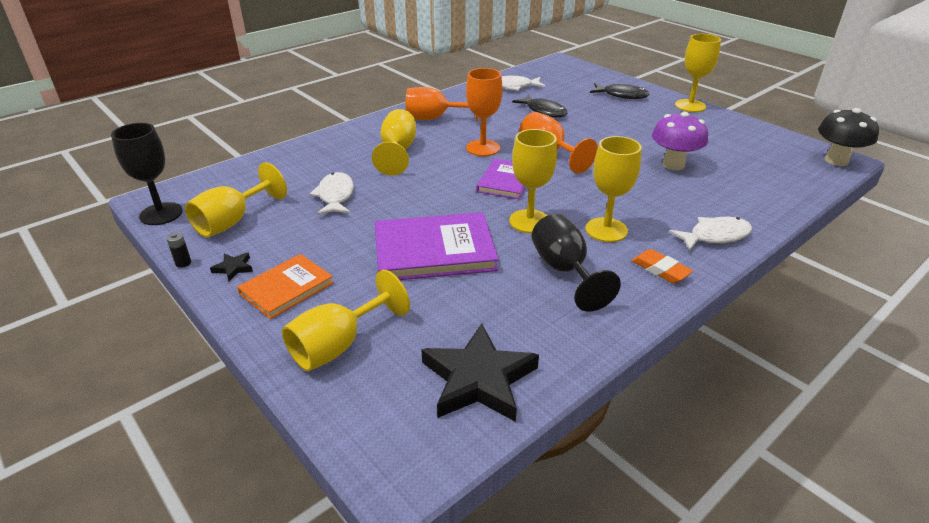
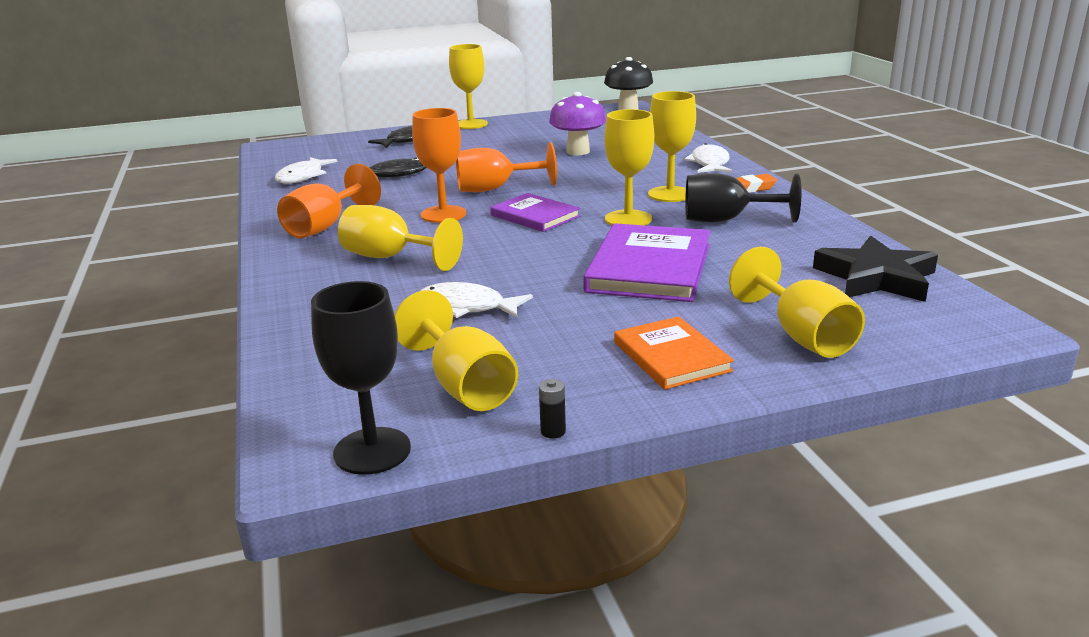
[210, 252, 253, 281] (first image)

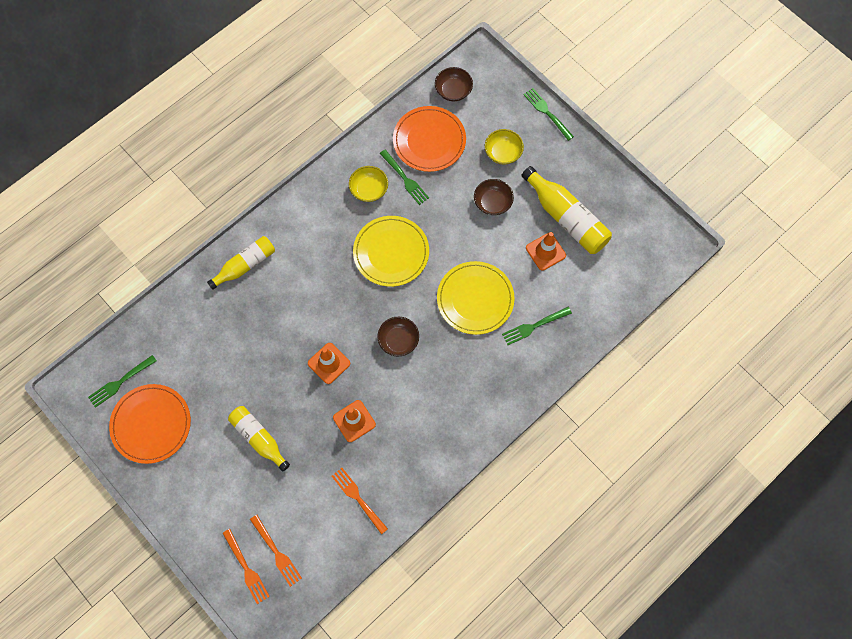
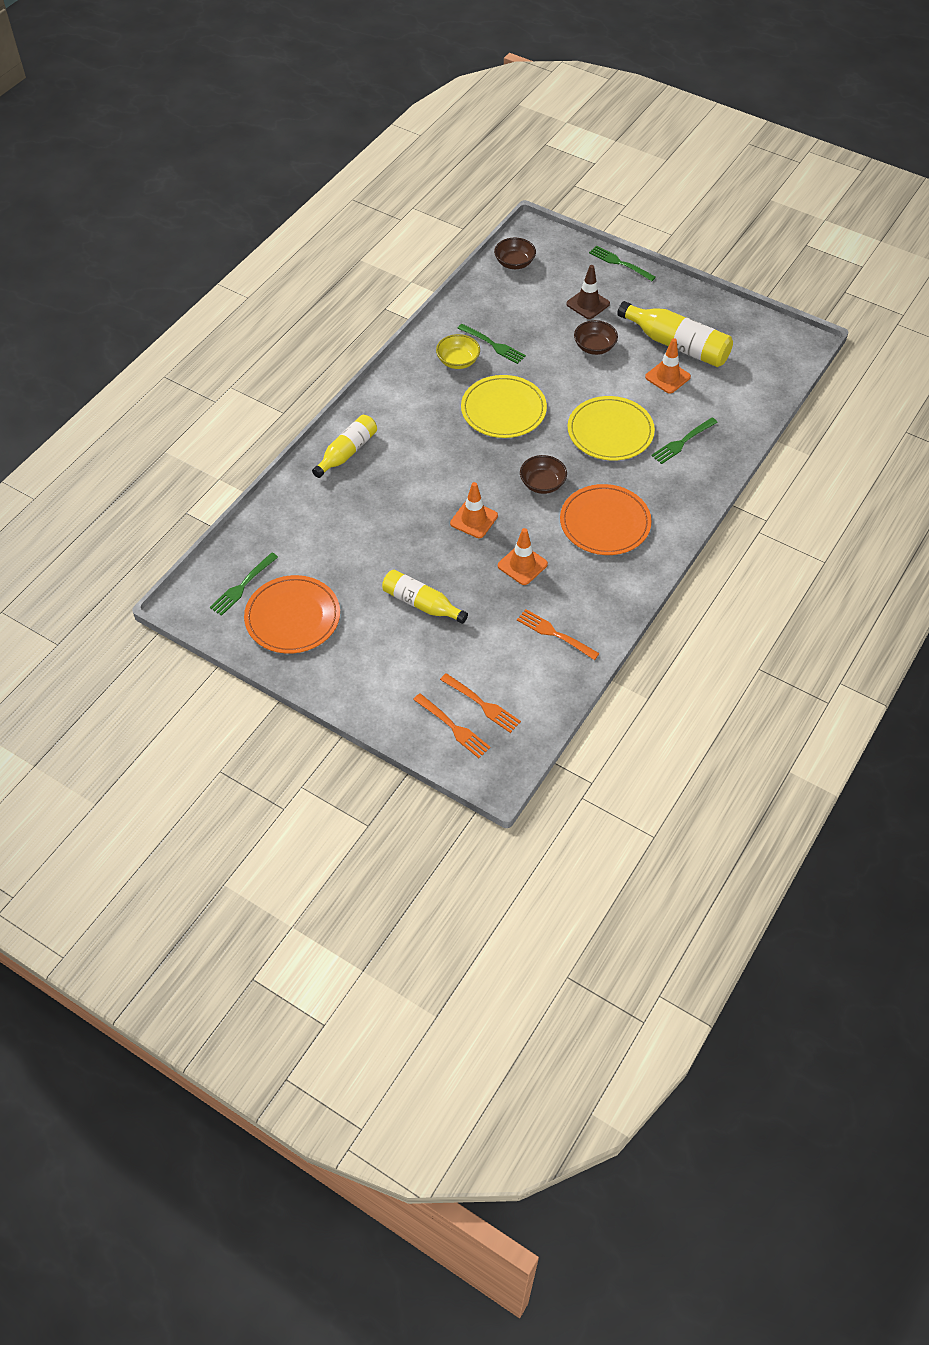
[560, 484, 652, 555]
[566, 265, 610, 319]

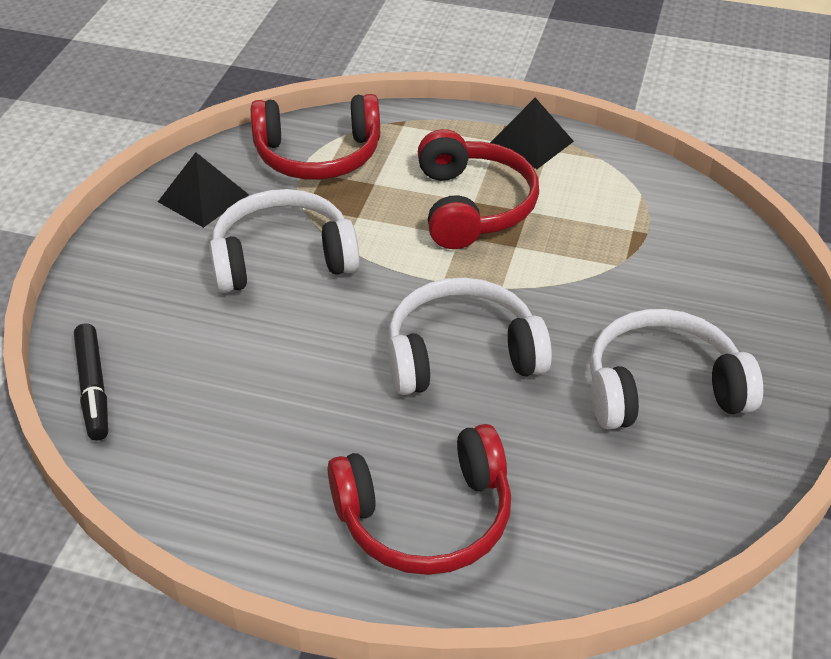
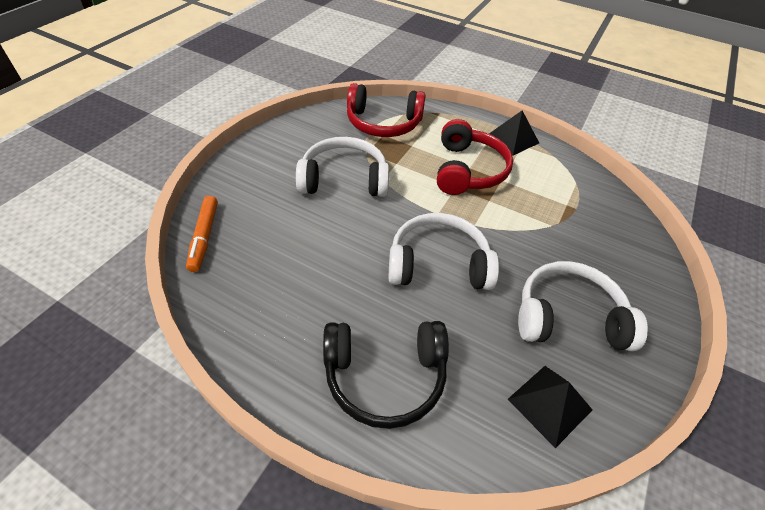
[508, 366, 592, 448]
[186, 196, 218, 272]
[323, 321, 449, 429]

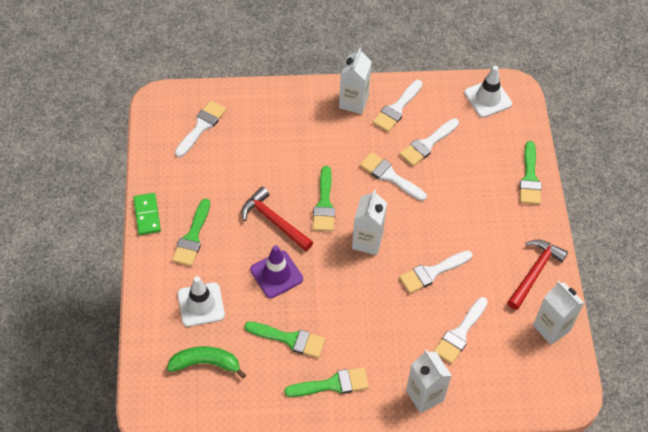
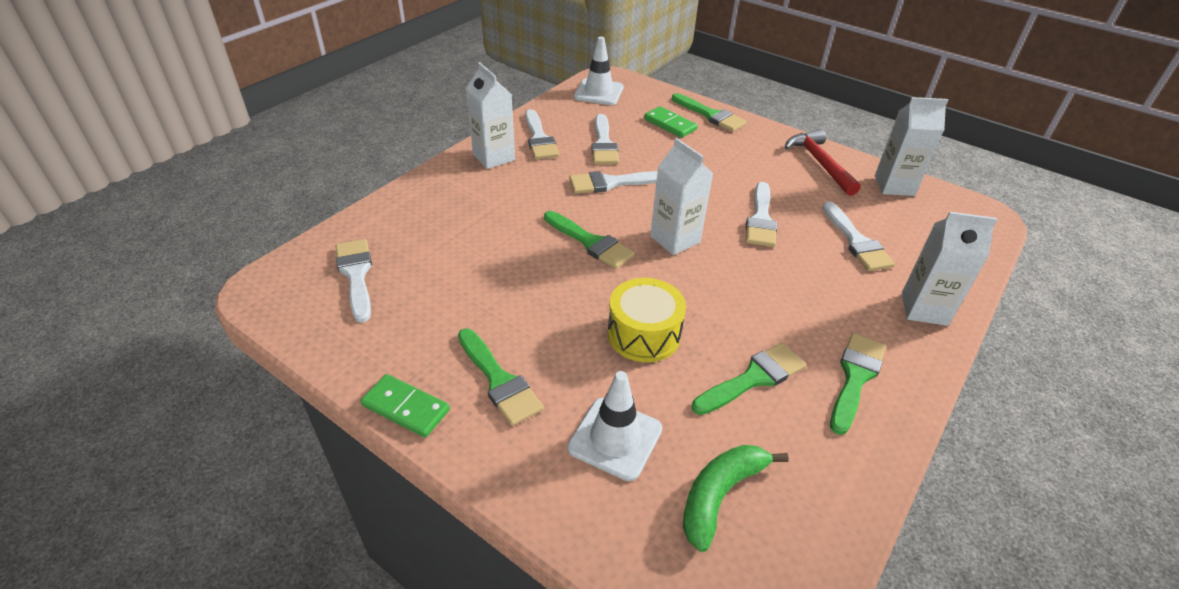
[241, 187, 313, 251] (first image)
[644, 106, 698, 138]
[608, 278, 686, 362]

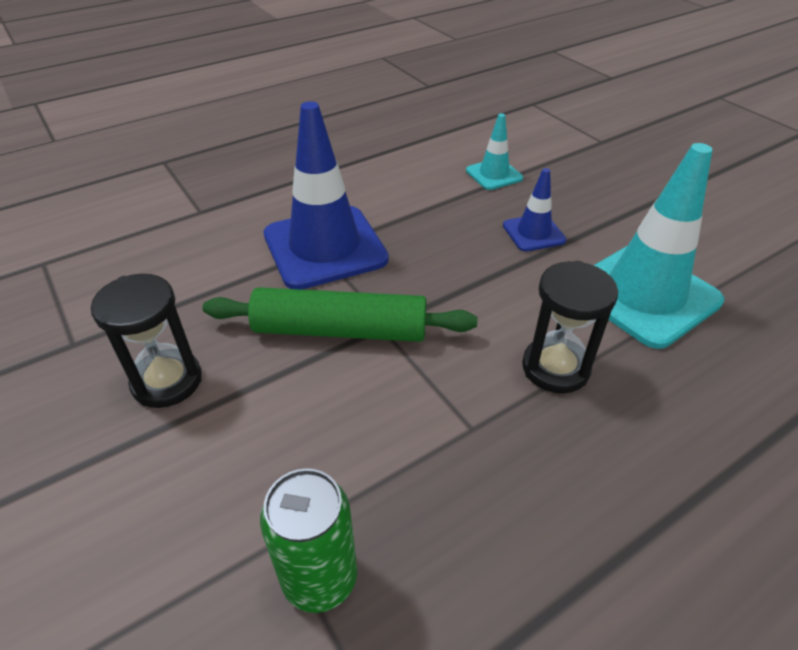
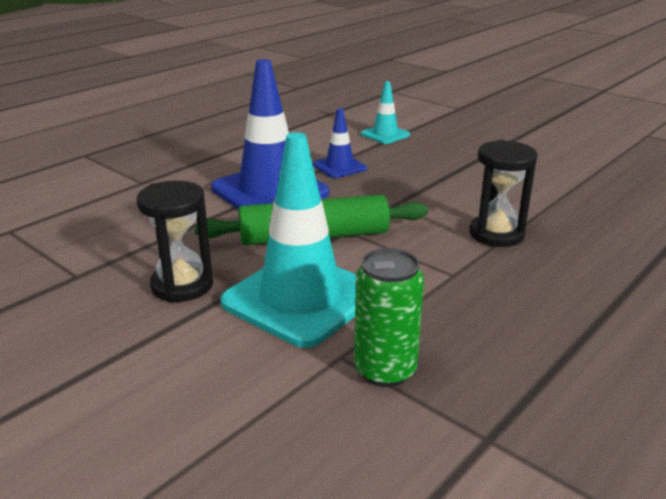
[313, 108, 367, 178]
[220, 132, 356, 348]

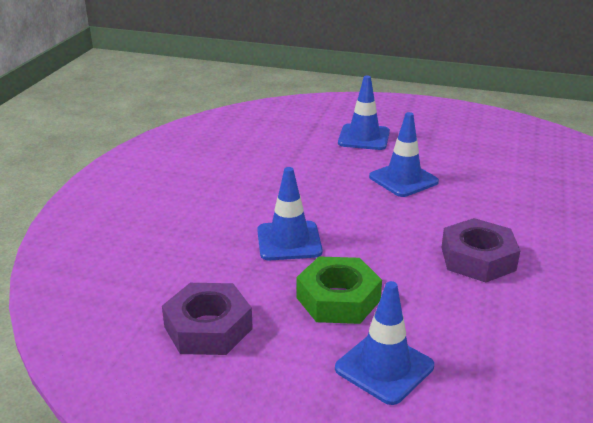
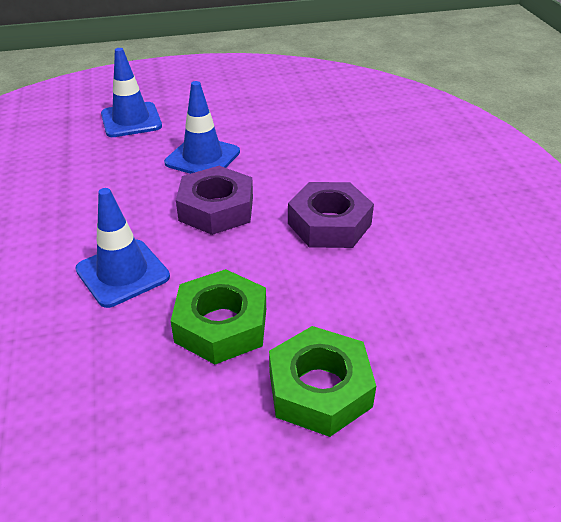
[176, 166, 253, 235]
[269, 326, 376, 437]

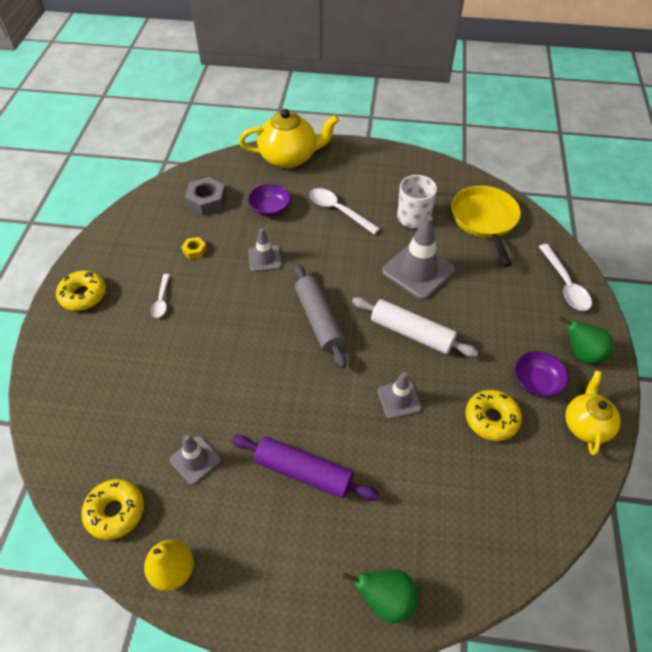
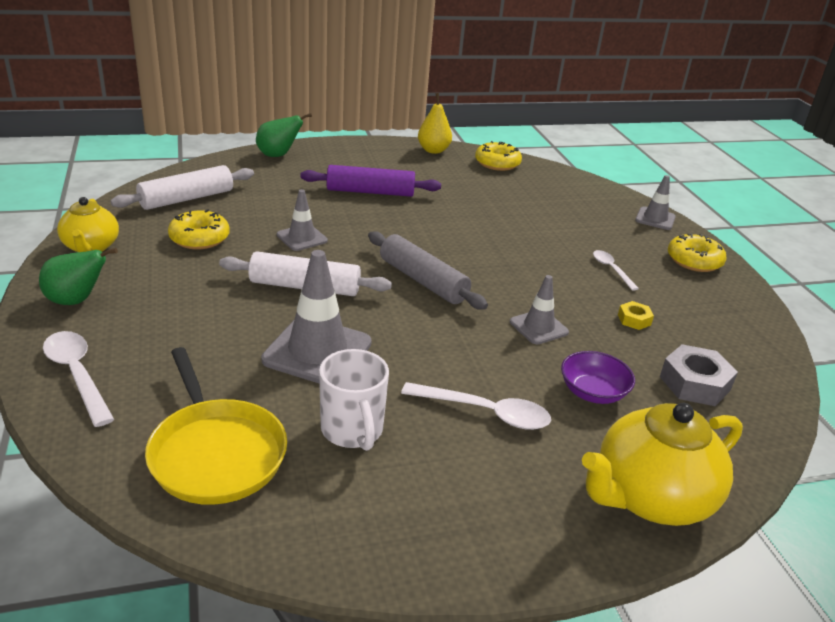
[515, 351, 569, 397] (first image)
[110, 165, 254, 210]
[635, 175, 676, 230]

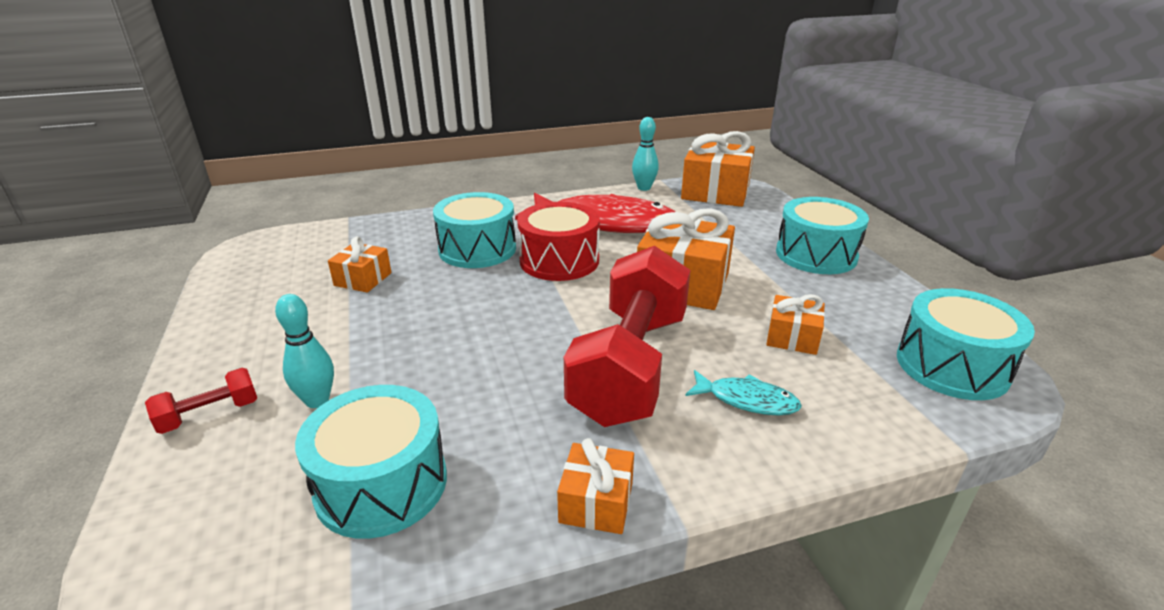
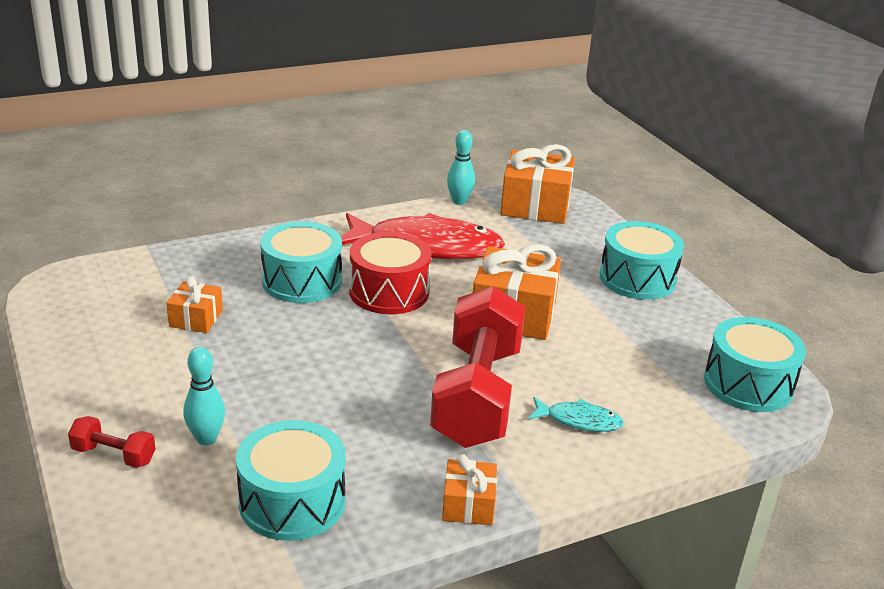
[766, 294, 825, 355] (first image)
[68, 416, 155, 468]

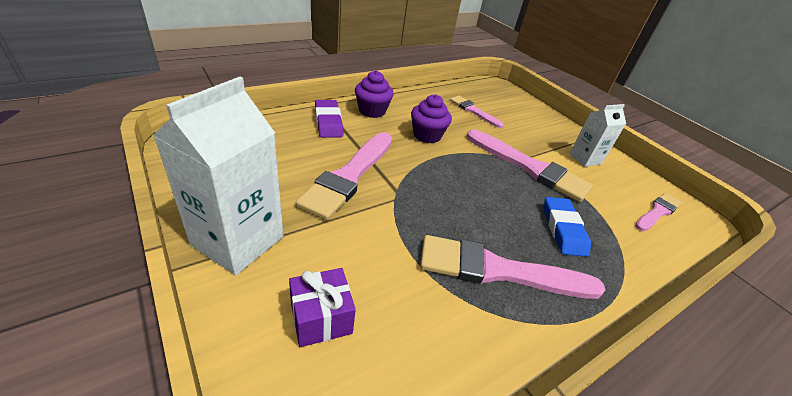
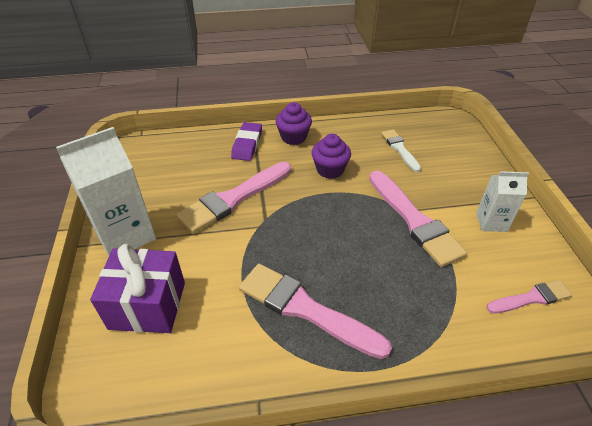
[544, 197, 591, 257] (first image)
[381, 129, 421, 172]
[90, 244, 185, 333]

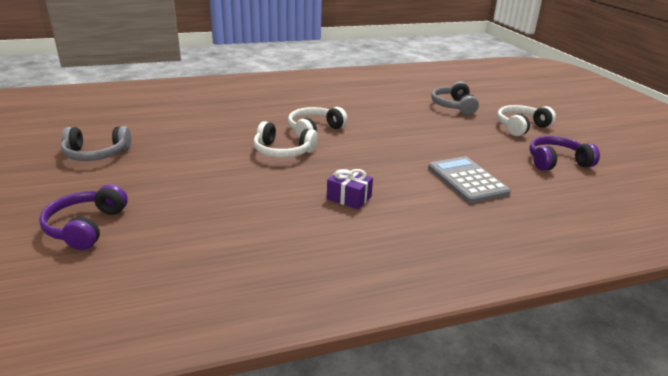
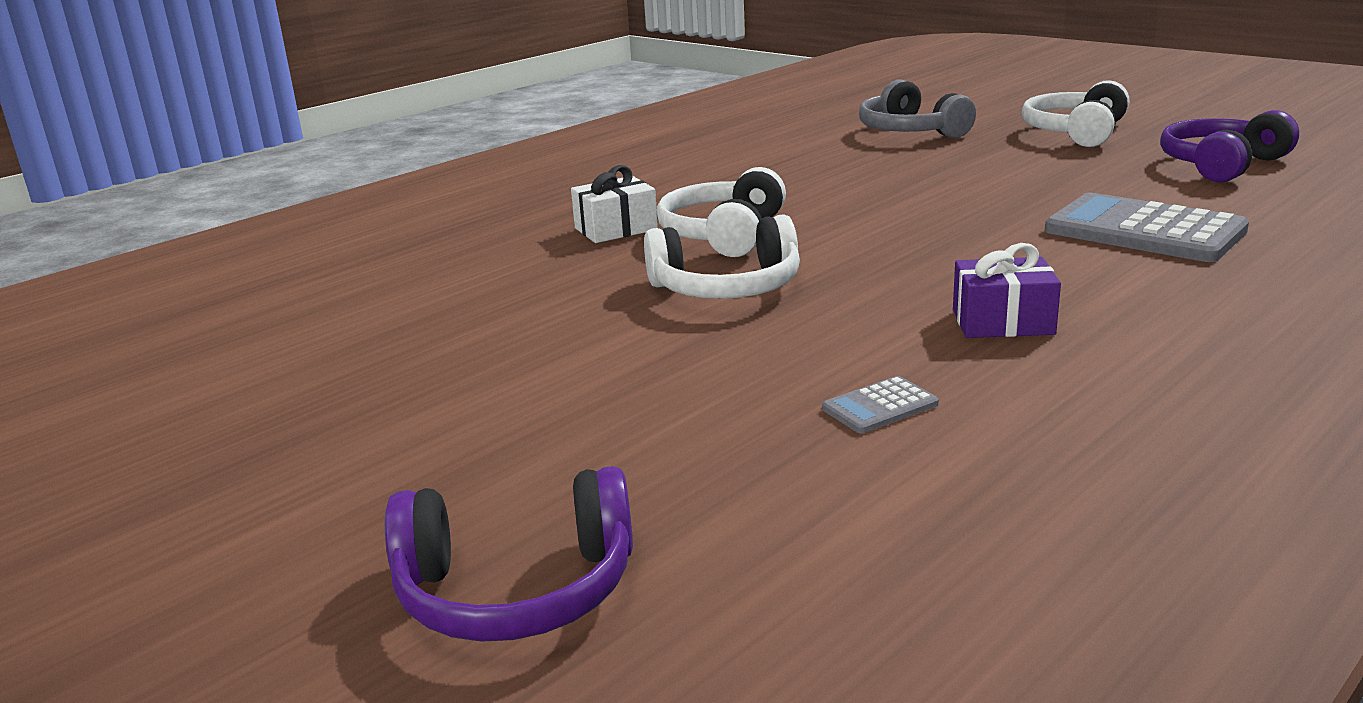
[61, 126, 131, 161] (first image)
[571, 165, 658, 243]
[822, 376, 939, 433]
[385, 466, 633, 642]

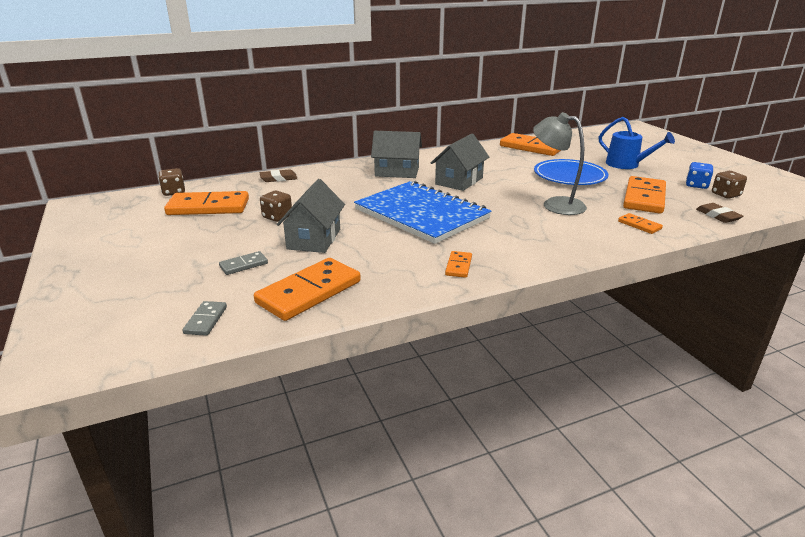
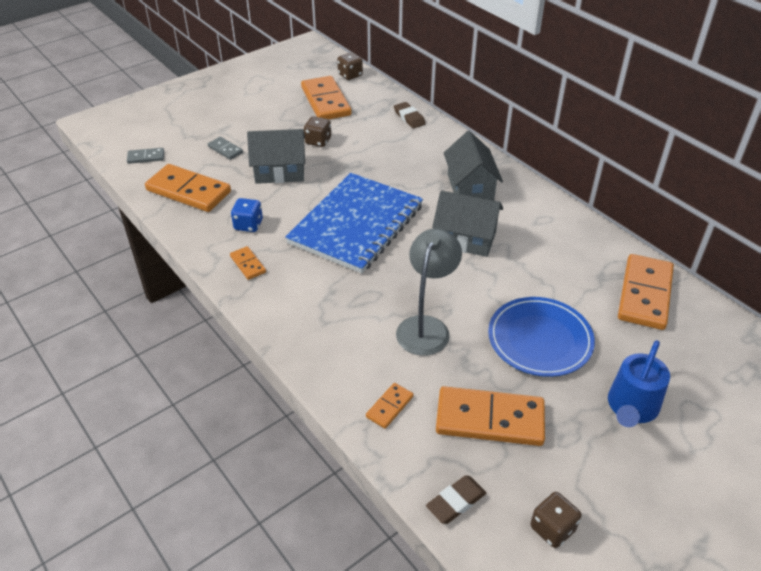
[231, 198, 263, 232]
[230, 246, 266, 280]

